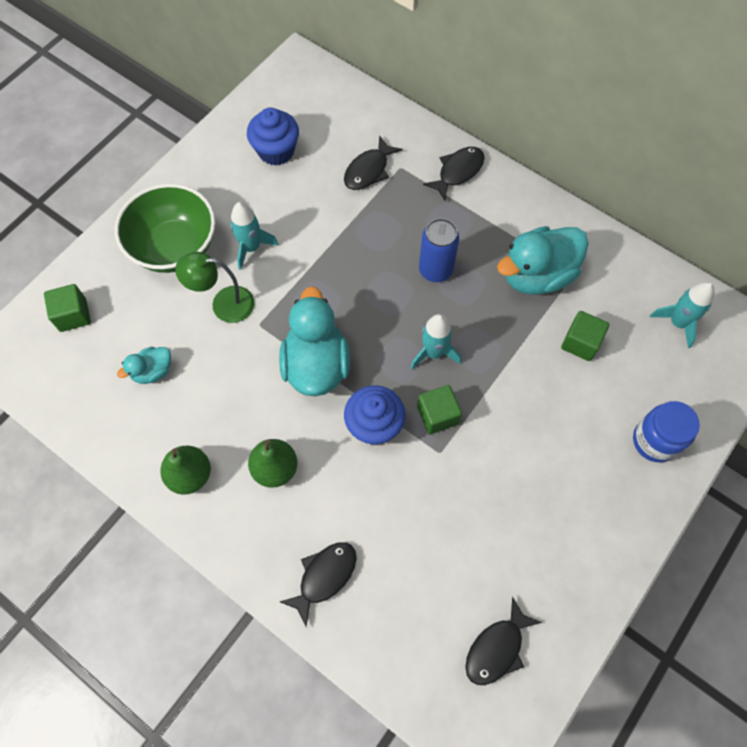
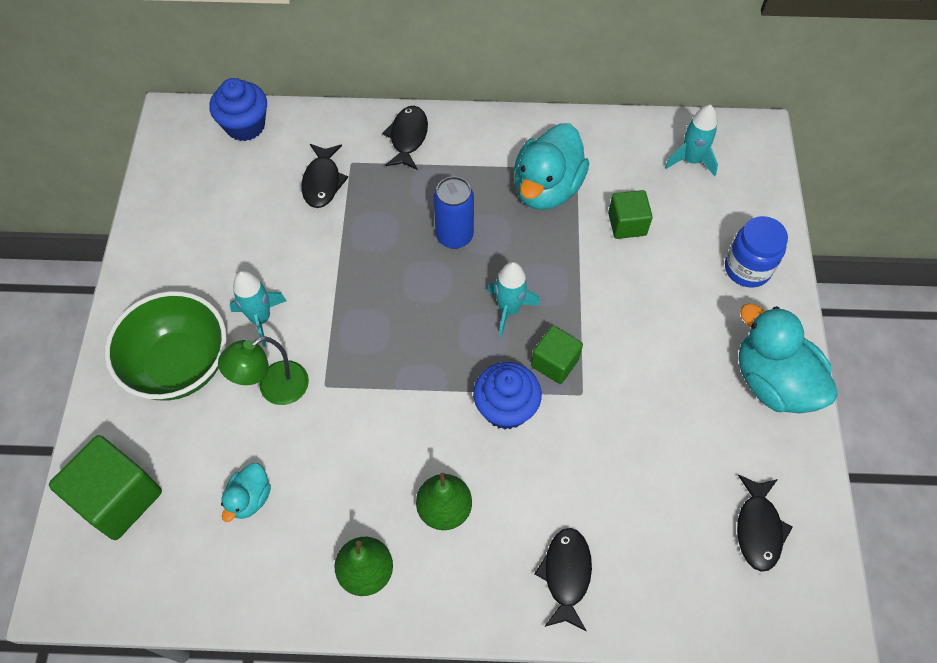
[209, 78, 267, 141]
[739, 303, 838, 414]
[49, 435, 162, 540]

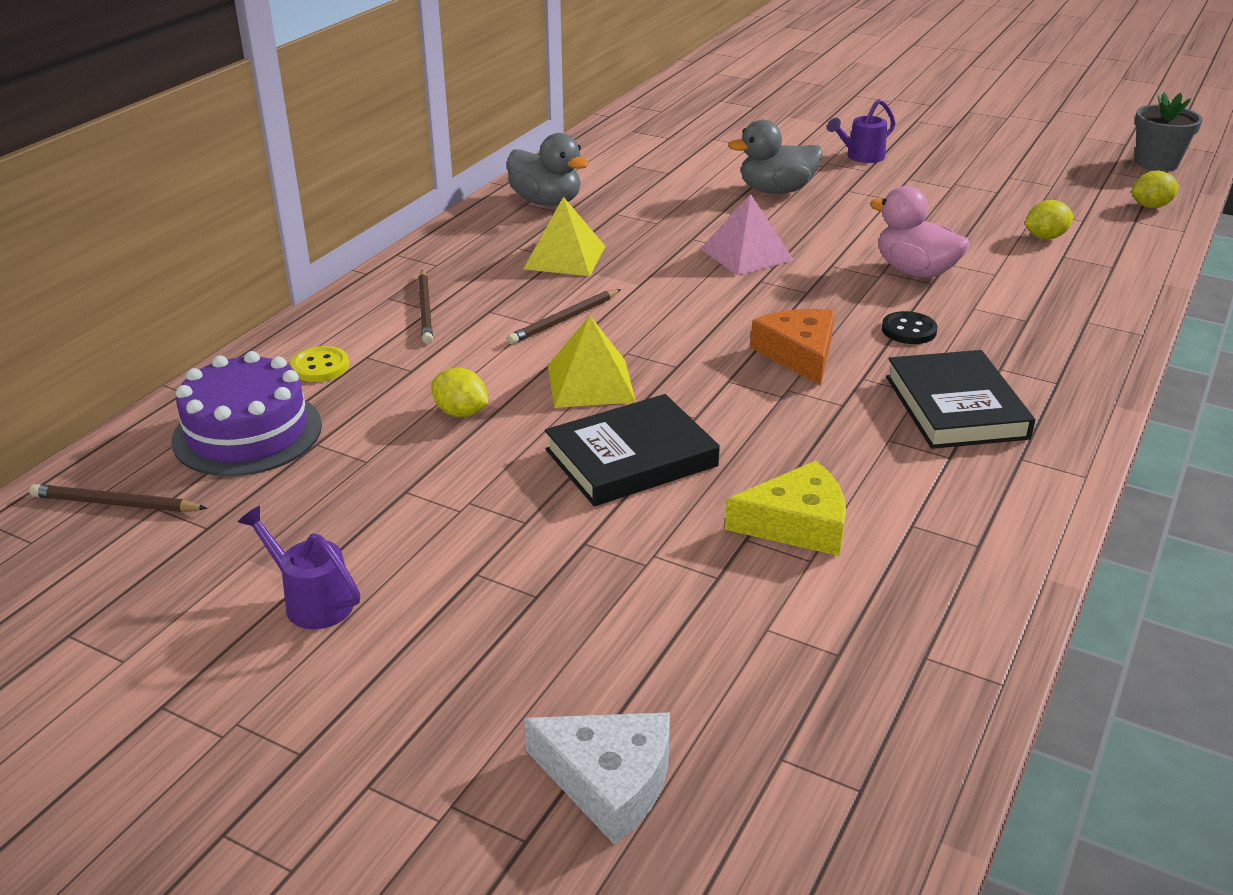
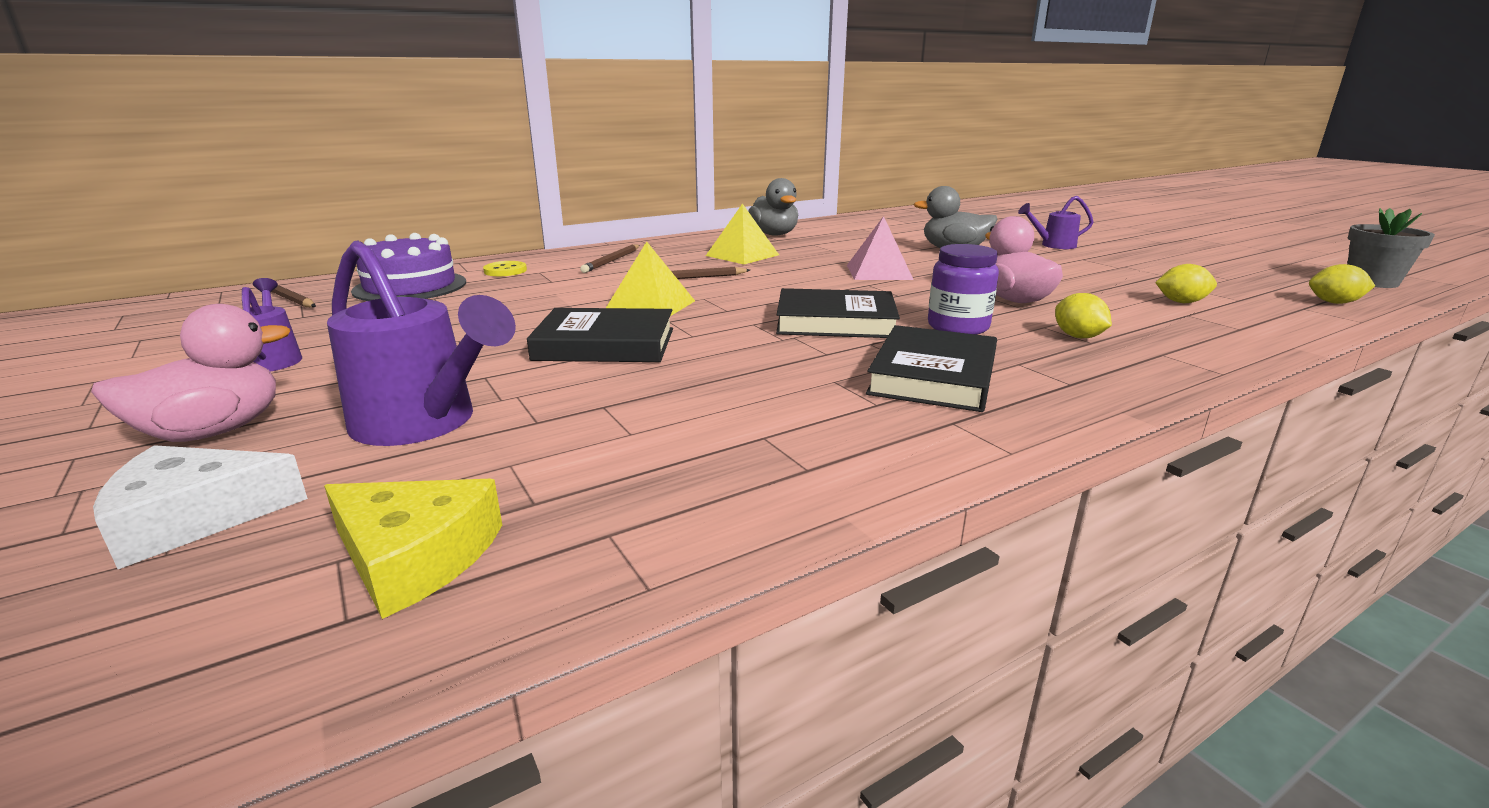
[91, 304, 291, 442]
[327, 240, 516, 446]
[1055, 293, 1112, 338]
[324, 479, 502, 619]
[776, 288, 900, 338]
[928, 244, 999, 335]
[93, 445, 308, 569]

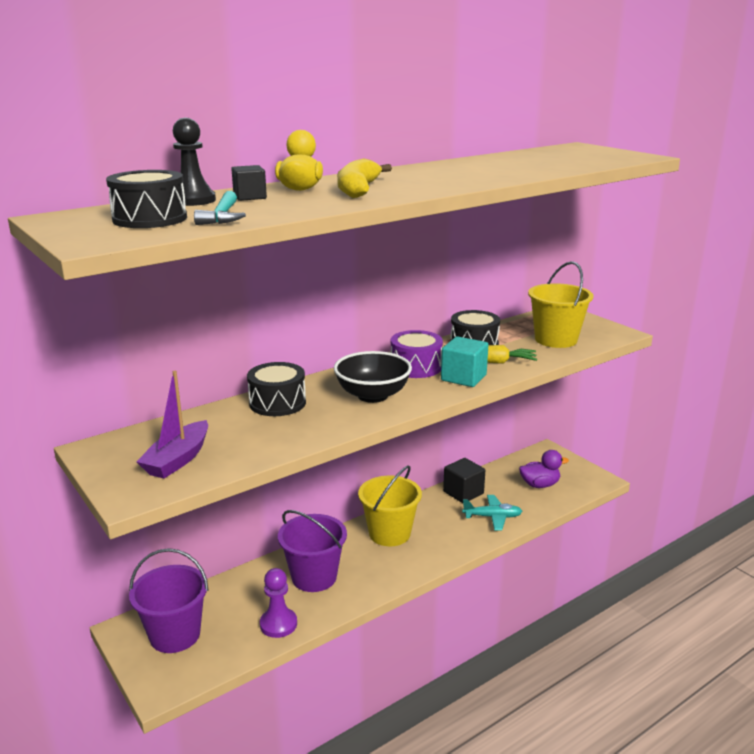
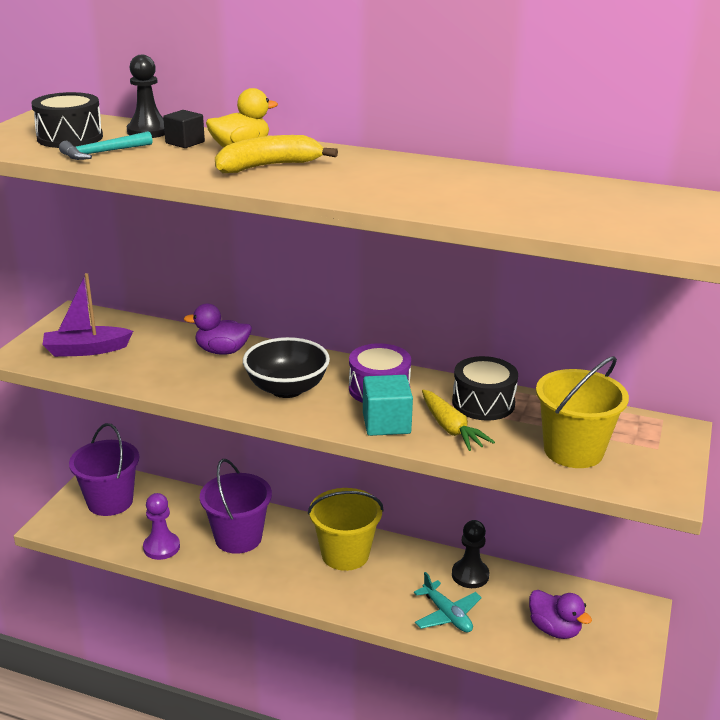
[184, 304, 252, 355]
[452, 520, 489, 588]

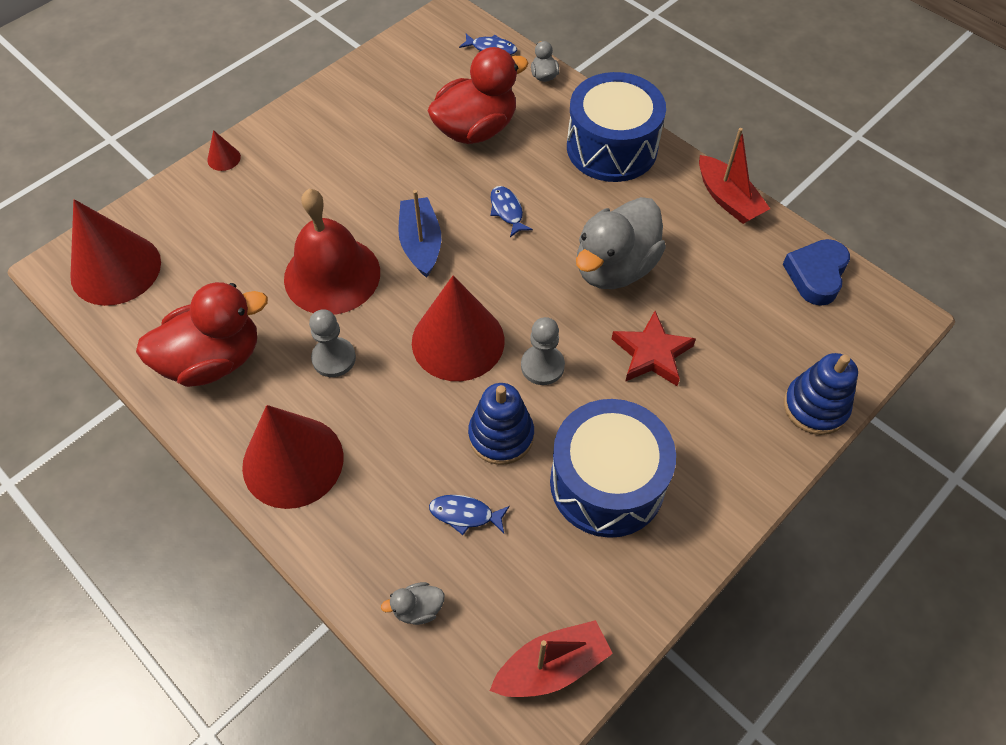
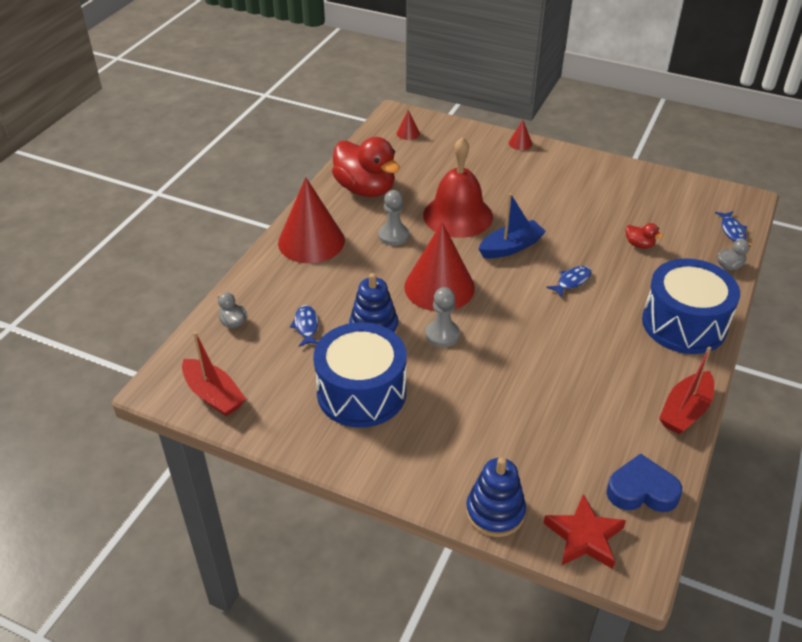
[576, 197, 666, 289] (first image)
[544, 494, 626, 569]
[397, 110, 420, 140]
[625, 223, 663, 249]

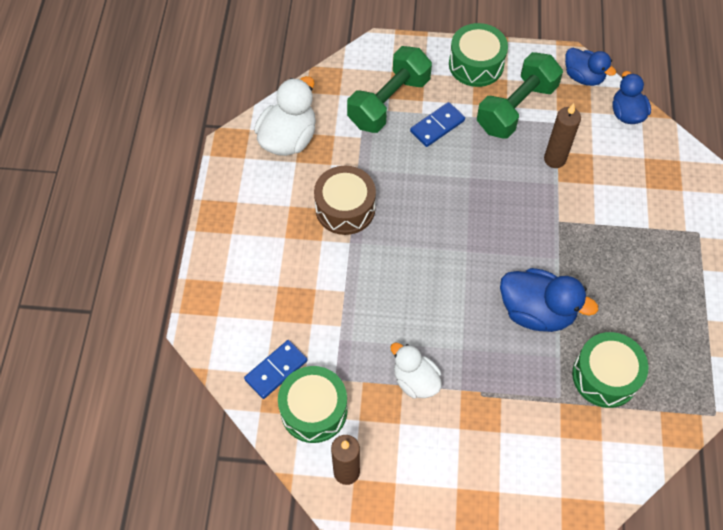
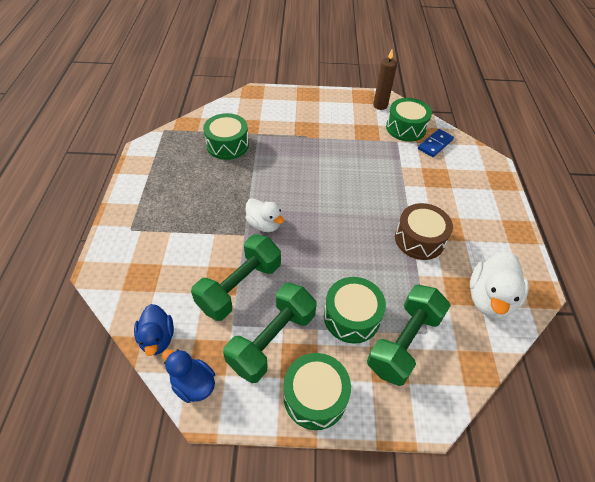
[500, 268, 598, 332] (first image)
[245, 198, 284, 232]
[324, 277, 386, 344]
[191, 234, 281, 321]

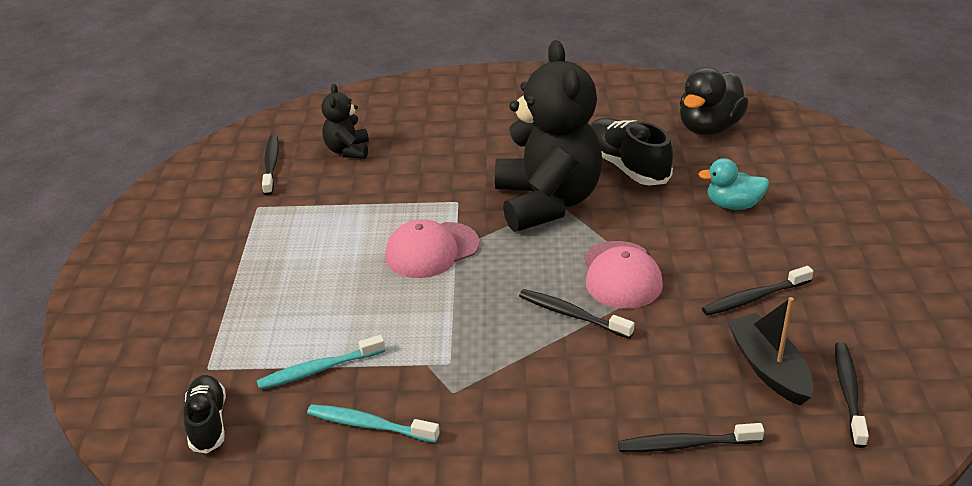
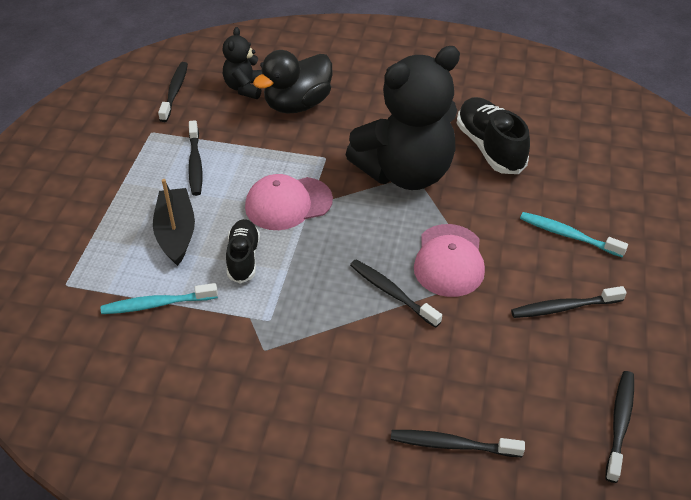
[698, 158, 769, 210] (first image)
[188, 120, 202, 196]
[226, 219, 260, 284]
[520, 212, 628, 258]
[253, 50, 332, 113]
[153, 179, 195, 266]
[345, 46, 460, 190]

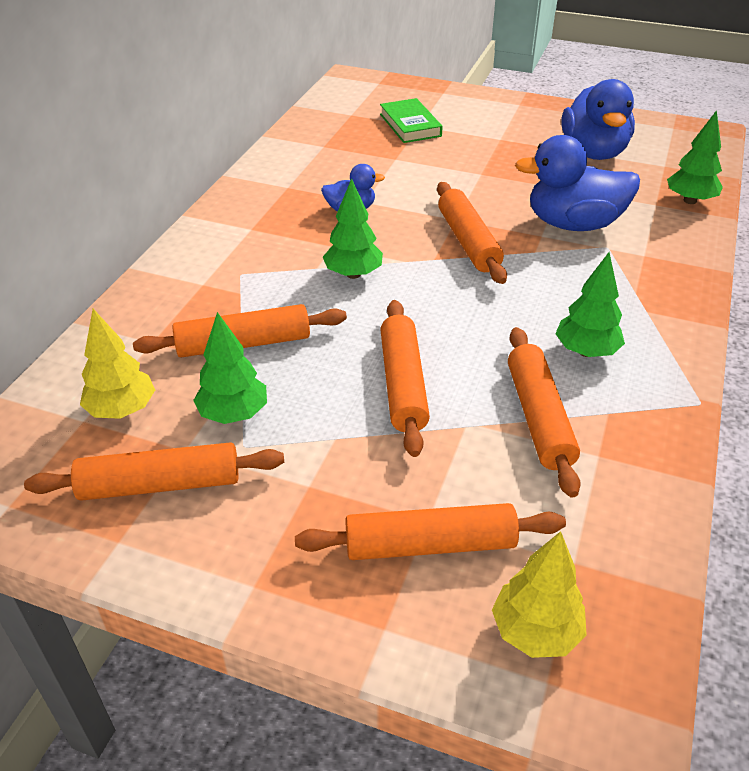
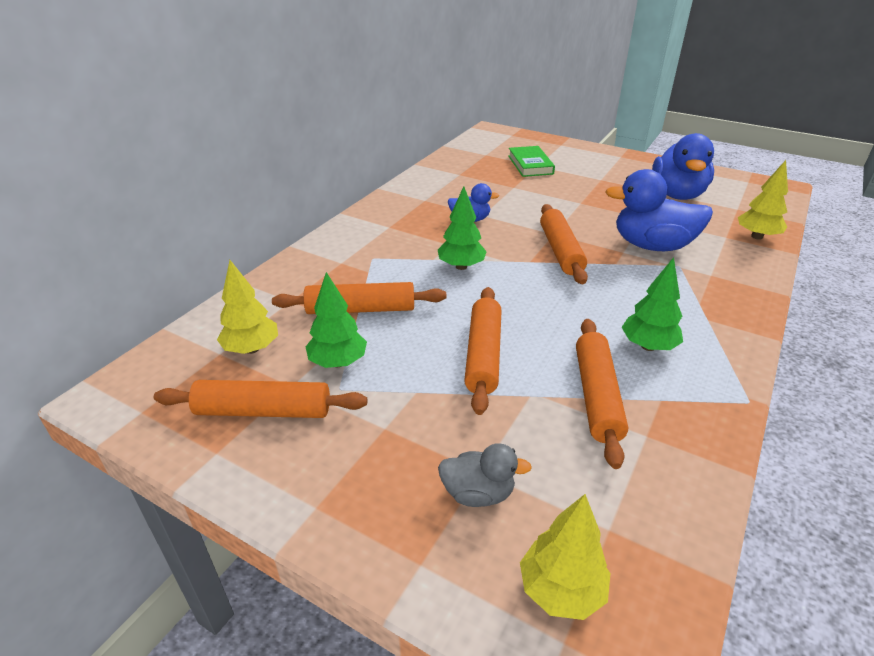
[438, 443, 532, 507]
[738, 160, 788, 240]

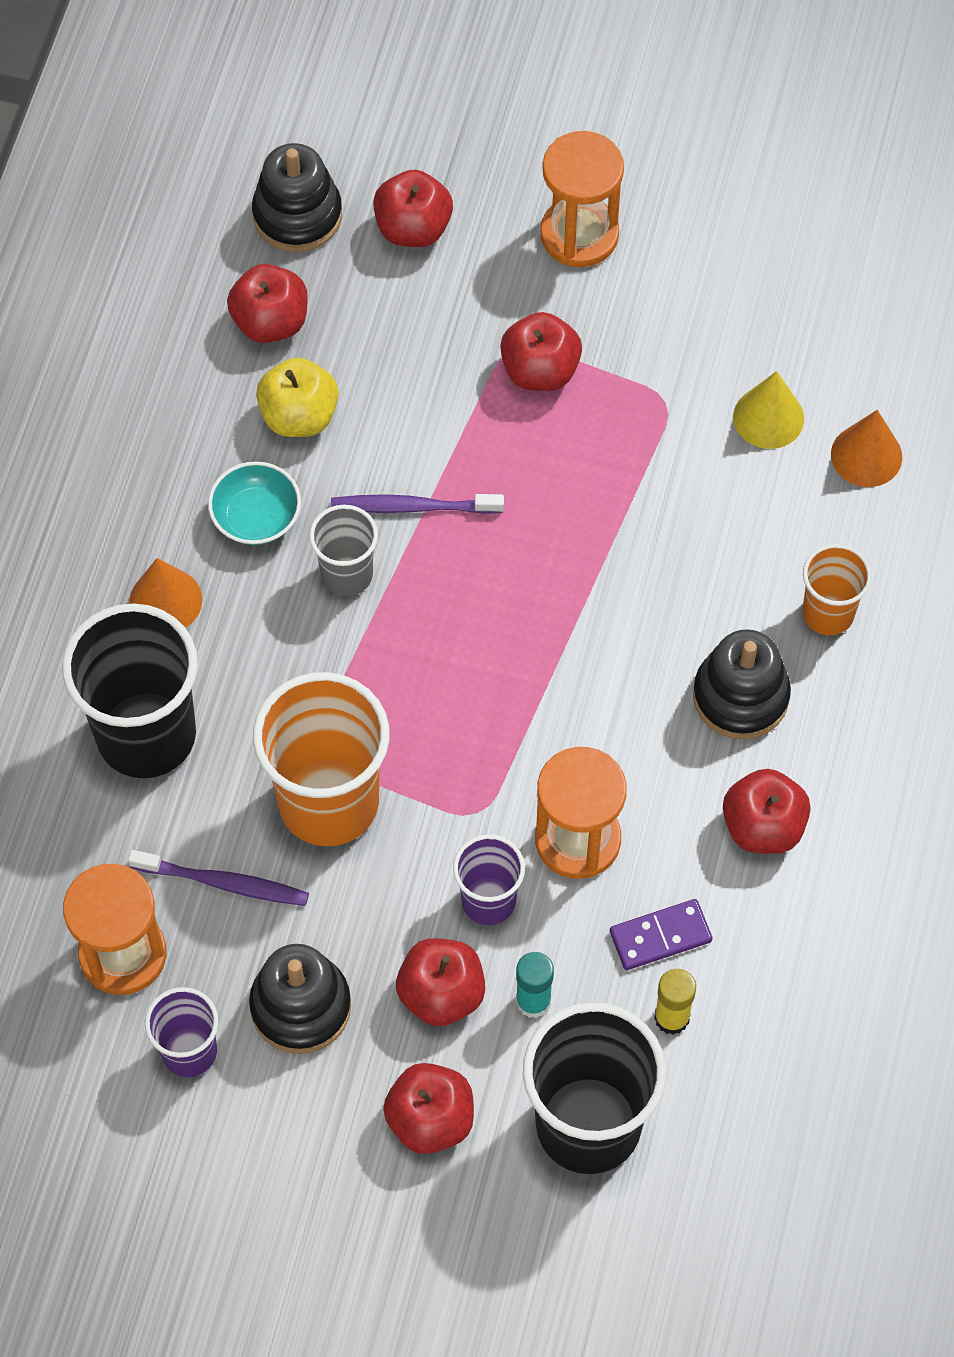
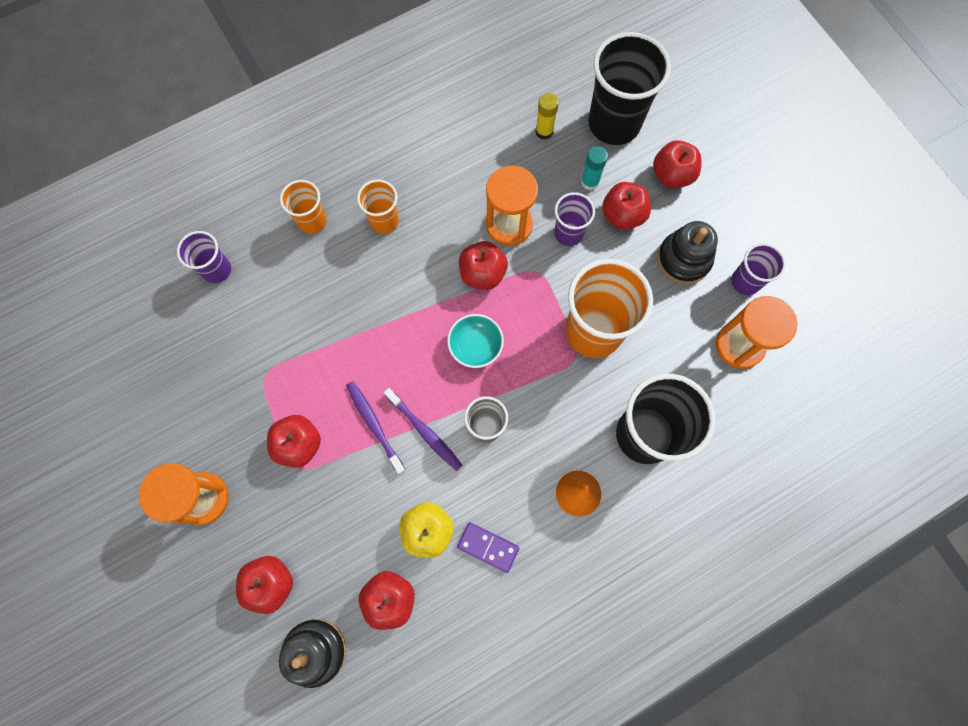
[733, 371, 804, 449] (first image)
[346, 381, 406, 475]
[447, 314, 504, 368]
[457, 522, 519, 573]
[459, 241, 508, 290]
[357, 179, 399, 234]
[177, 231, 231, 283]

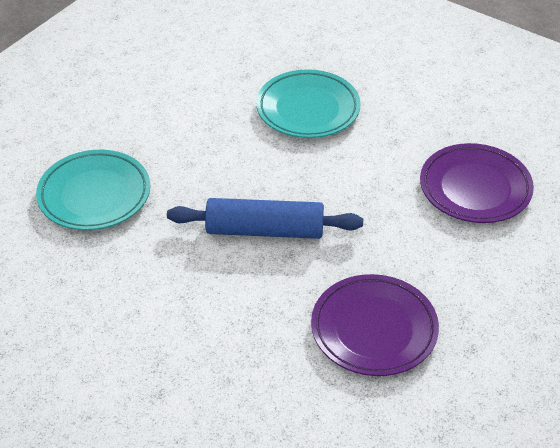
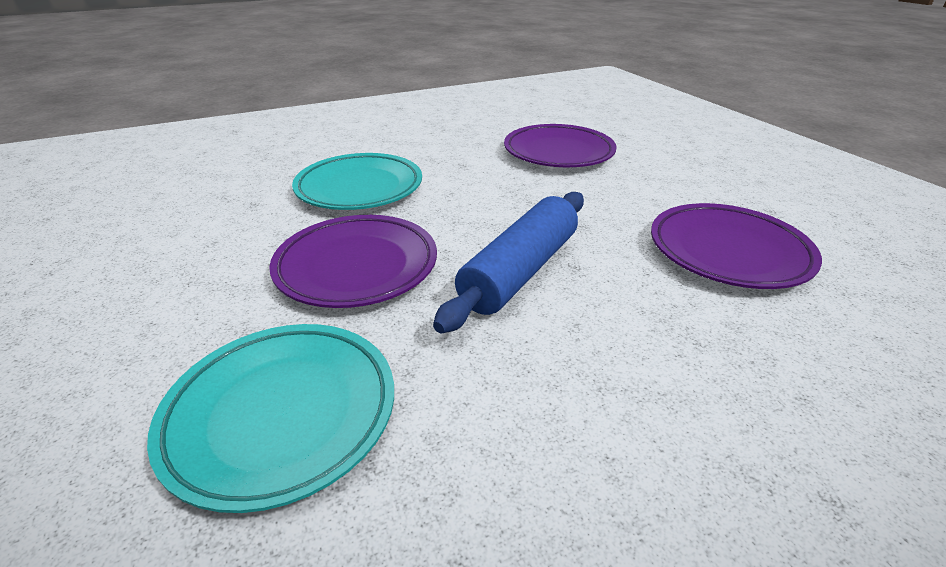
[269, 215, 437, 308]

